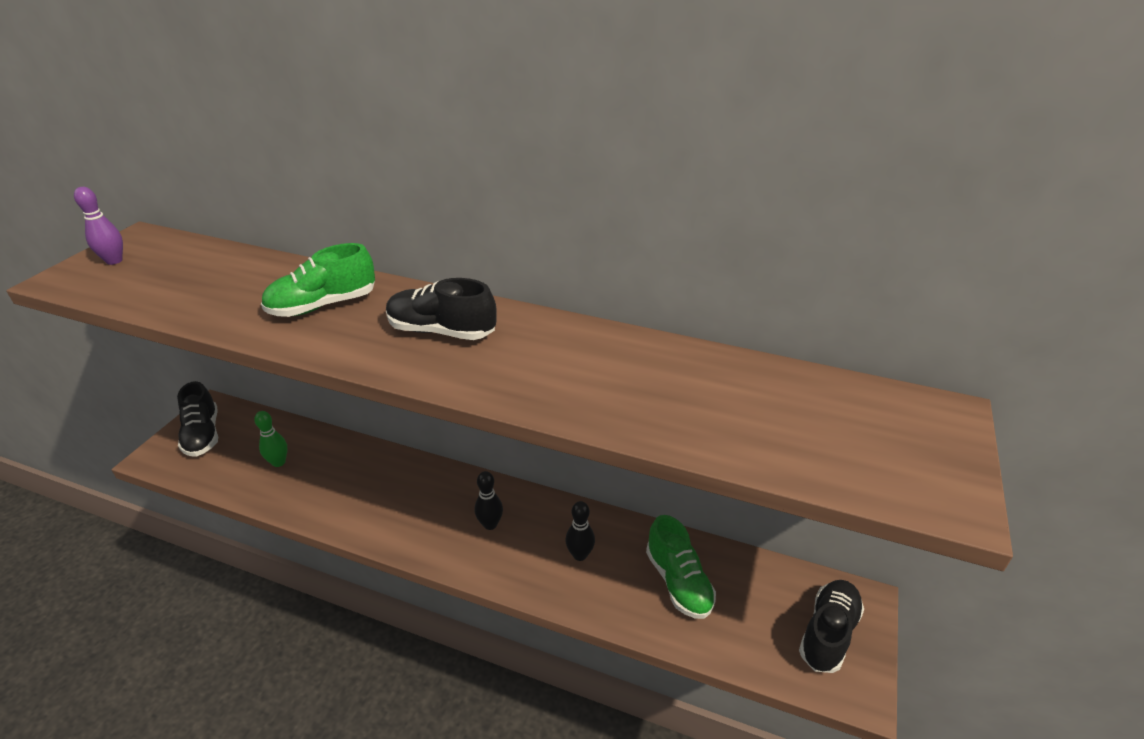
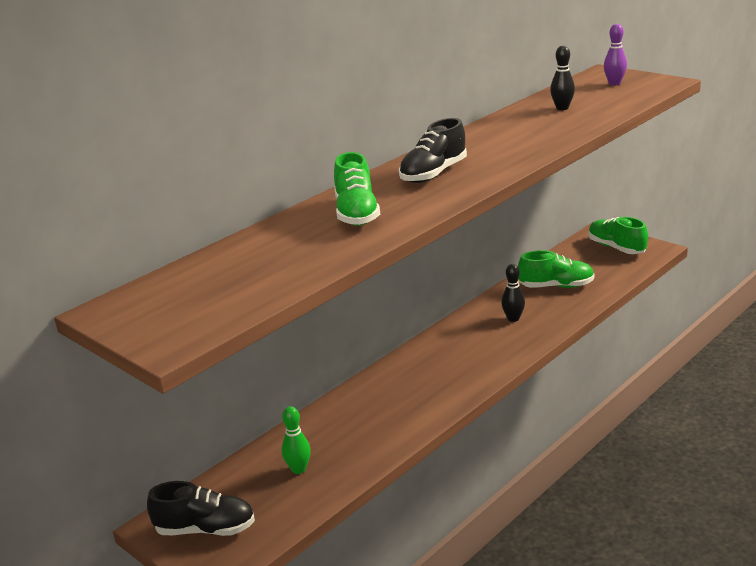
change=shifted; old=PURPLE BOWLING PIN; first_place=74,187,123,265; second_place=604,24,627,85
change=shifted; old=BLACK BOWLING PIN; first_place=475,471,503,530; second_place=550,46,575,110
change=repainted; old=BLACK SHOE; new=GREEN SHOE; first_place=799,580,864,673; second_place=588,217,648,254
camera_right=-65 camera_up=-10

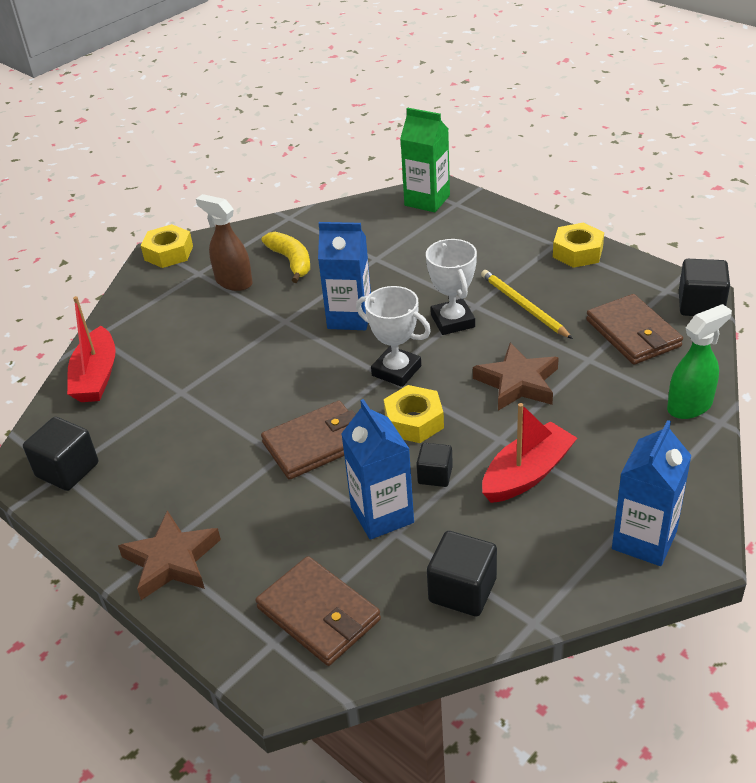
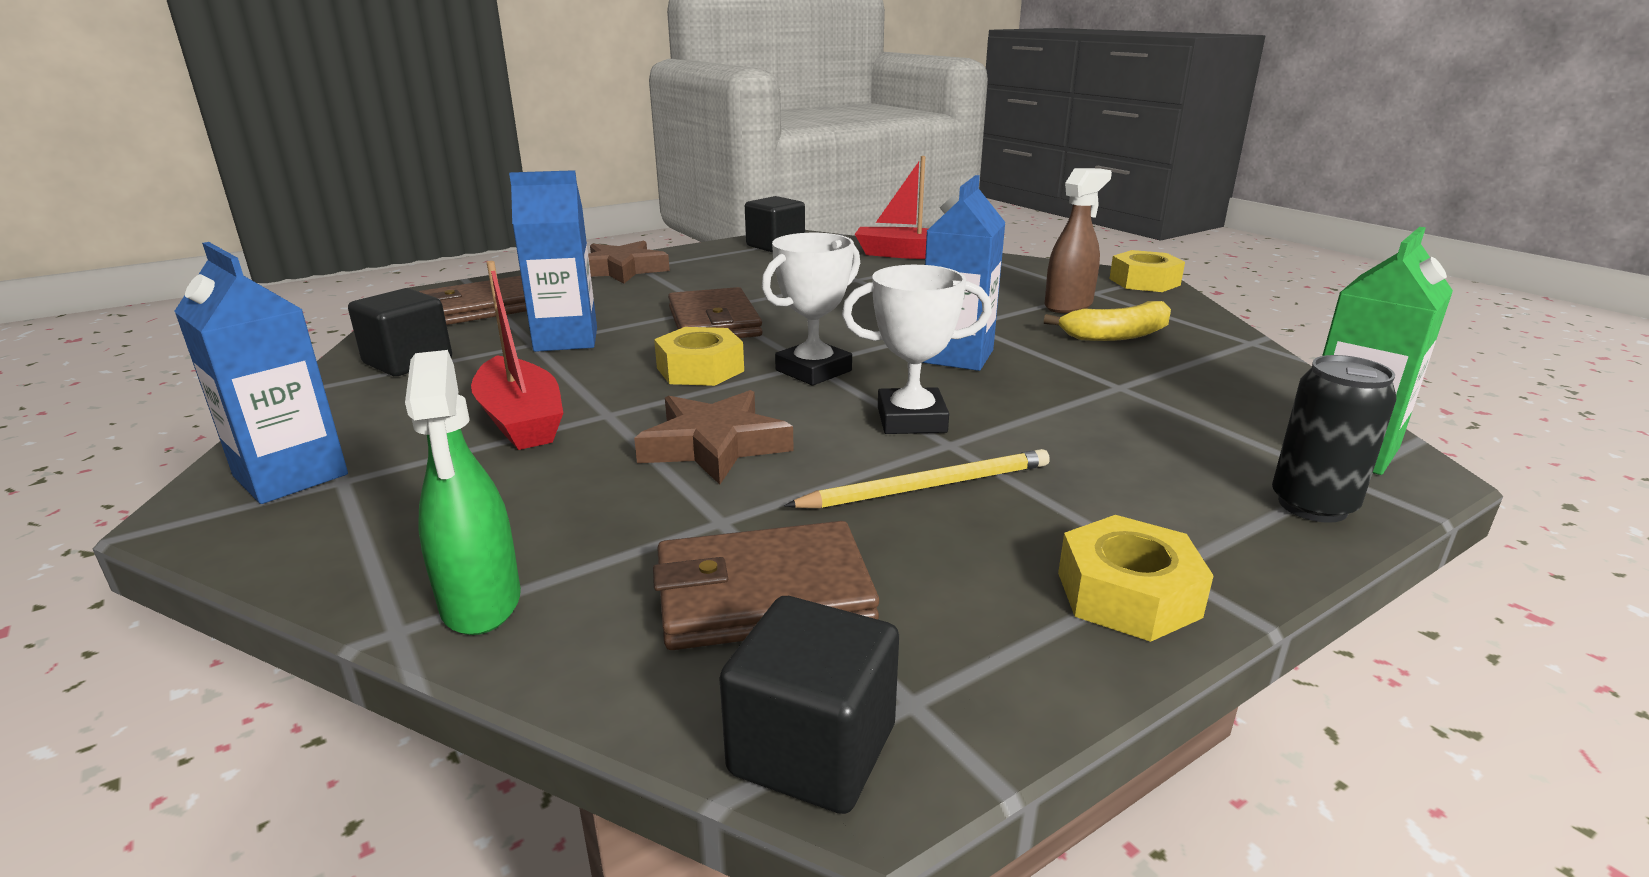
change=gone; old=BLACK CUBE; first_place=416,443,453,487
change=new; new=BLACK CAN; second_place=1272,355,1397,523
camera_right=100 camera_up=-15

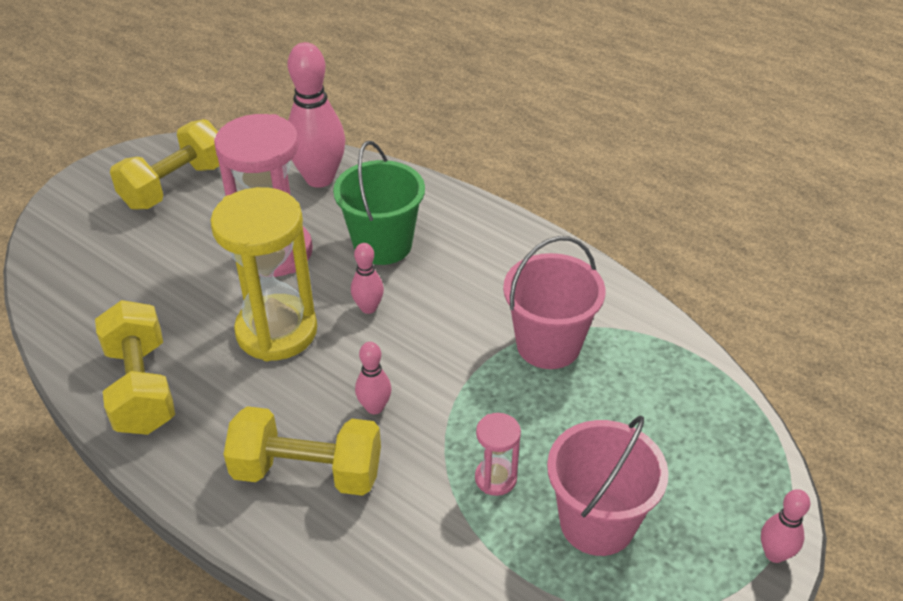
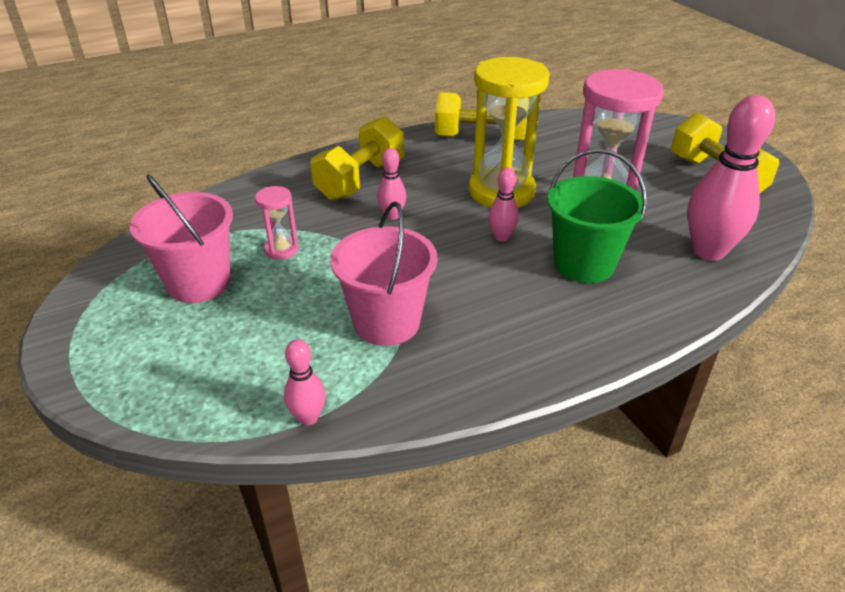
change=shifted; old=PINK BOWLING PIN; first_place=761,489,810,563; second_place=284,339,326,425
camera_right=115 camera_up=-5

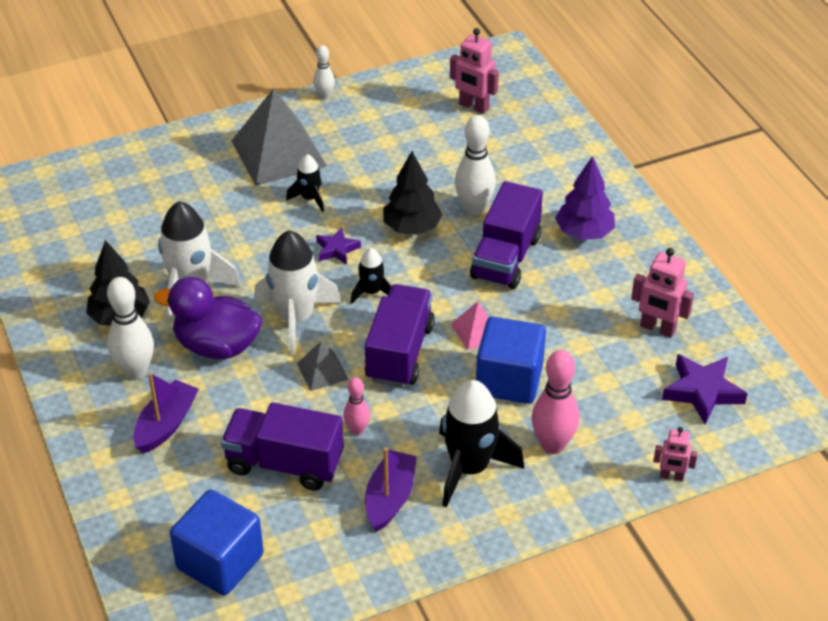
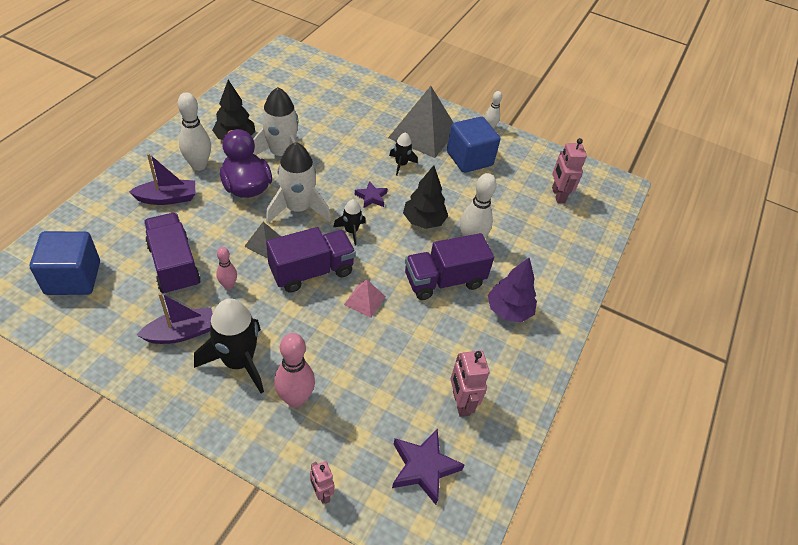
change=shifted; old=BLUE CUBE; first_place=476,317,546,404; second_place=447,116,500,173
camera_right=45 camera_up=5

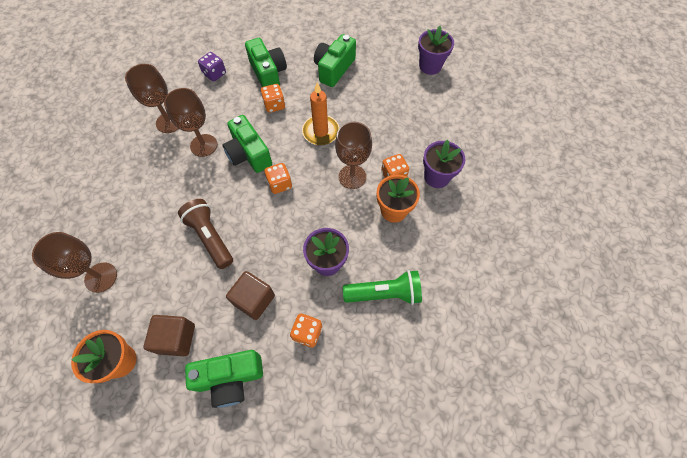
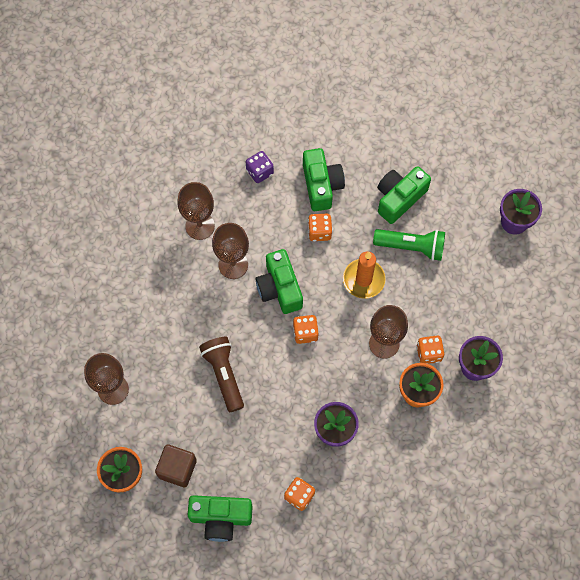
change=gone; old=BROWN CUBE; first_place=226,271,275,320
change=shifted; old=GREEN FLASHLIGHT; first_place=343,270,422,305; second_place=373,229,445,261
camera_right=15 camera_up=5

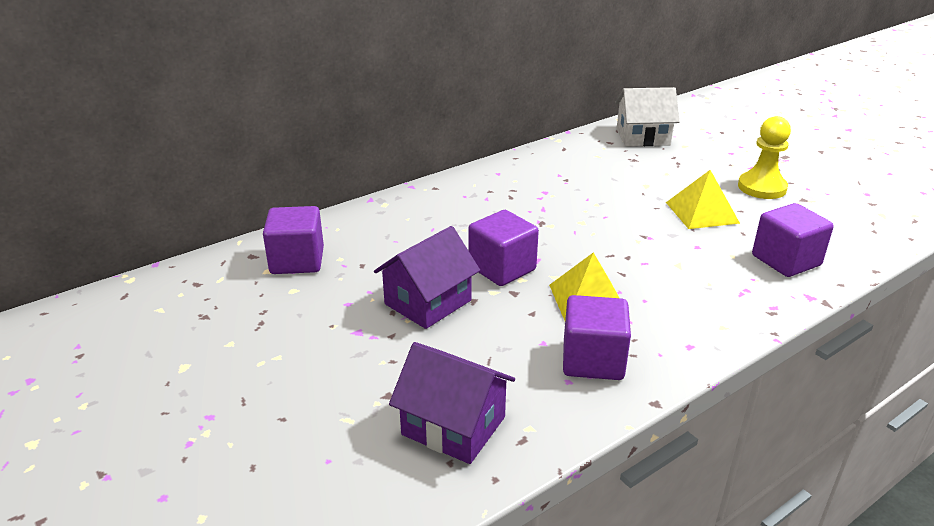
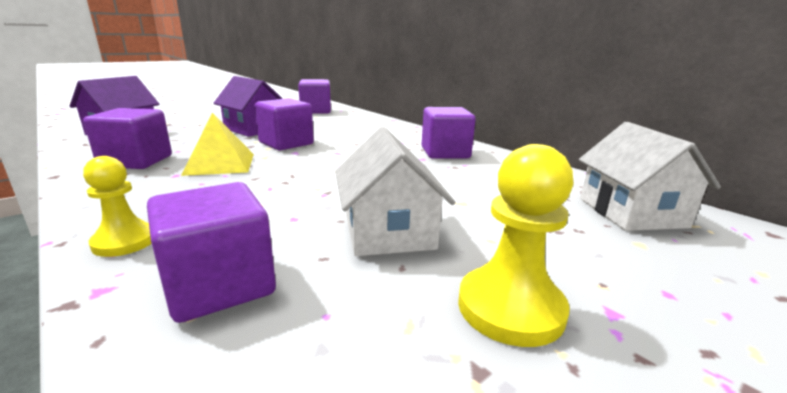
change=swapped; old=YELLOW PYRAMID; new=WHITE HOUSE; first_place=666,170,740,229; second_place=335,127,455,256
change=new; new=YELLOW PAWN; second_place=83,156,152,257
change=new; new=PURPLE CUBE; second_place=422,107,476,159
camera_right=85 camera_up=-10

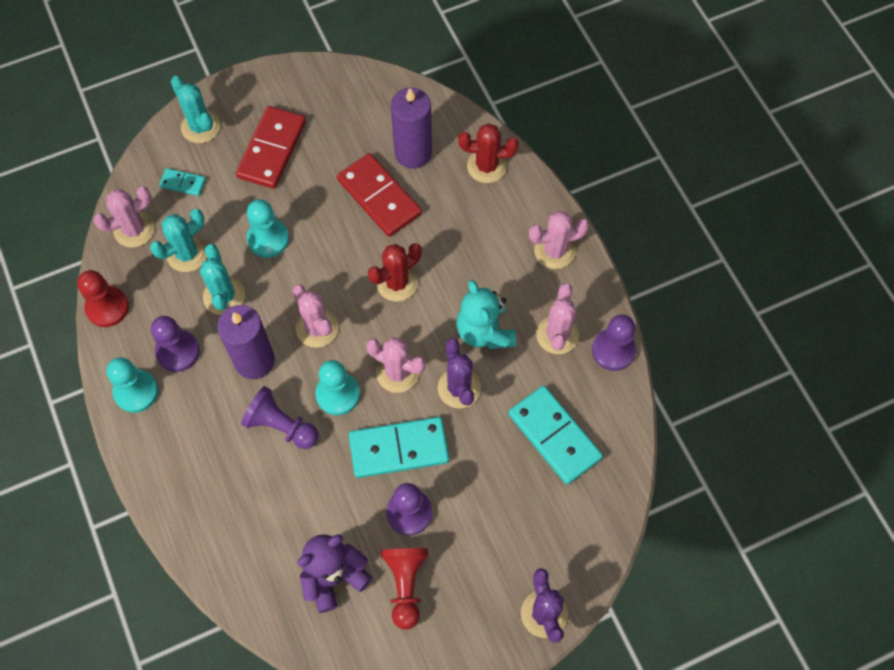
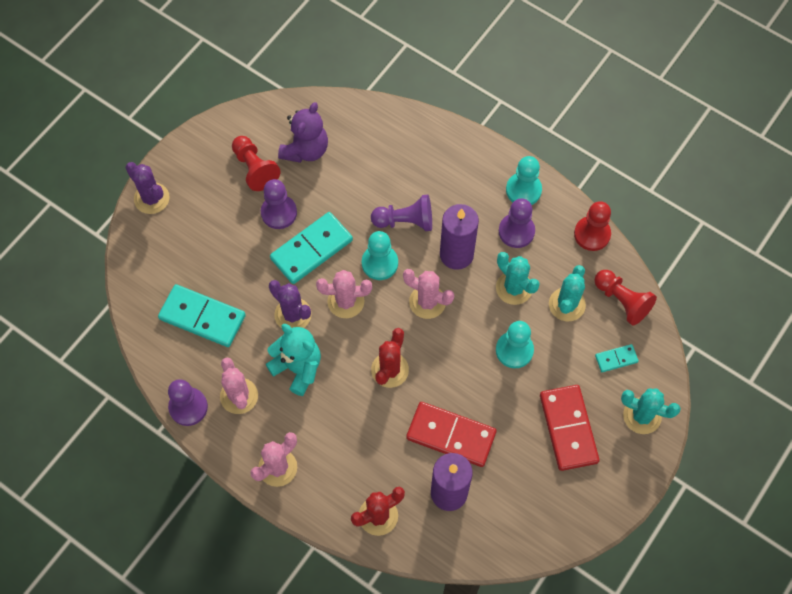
change=swapped; old=PINK CACTUS; new=RED PAWN; first_place=93,186,155,248; second_place=594,270,657,325
camera_right=150 camera_up=0

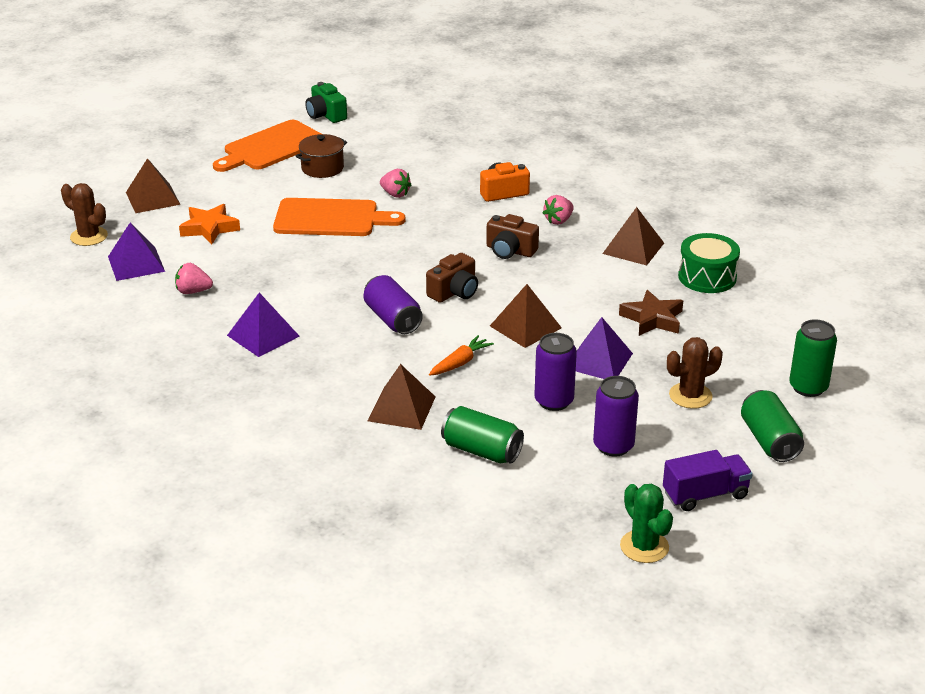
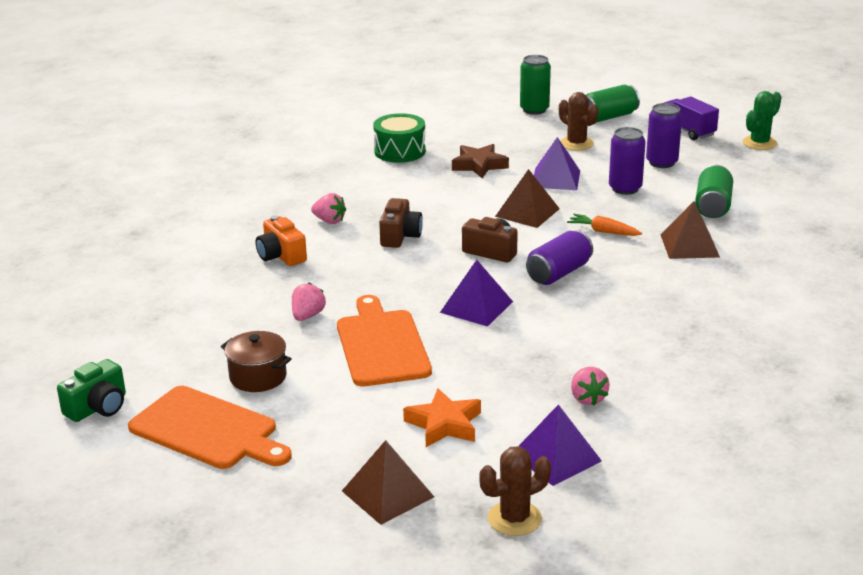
change=rotated; old=BROWN CACTUS; first_place=61,183,108,246; second_place=479,446,551,536; degrees=45
change=shifted; old=PURPLE PYRAMID; first_place=227,292,300,357; second_place=440,260,513,327
change=gone; old=BROWN PYRAMID; first_place=602,207,664,265
camera_right=-105 camera_up=-5

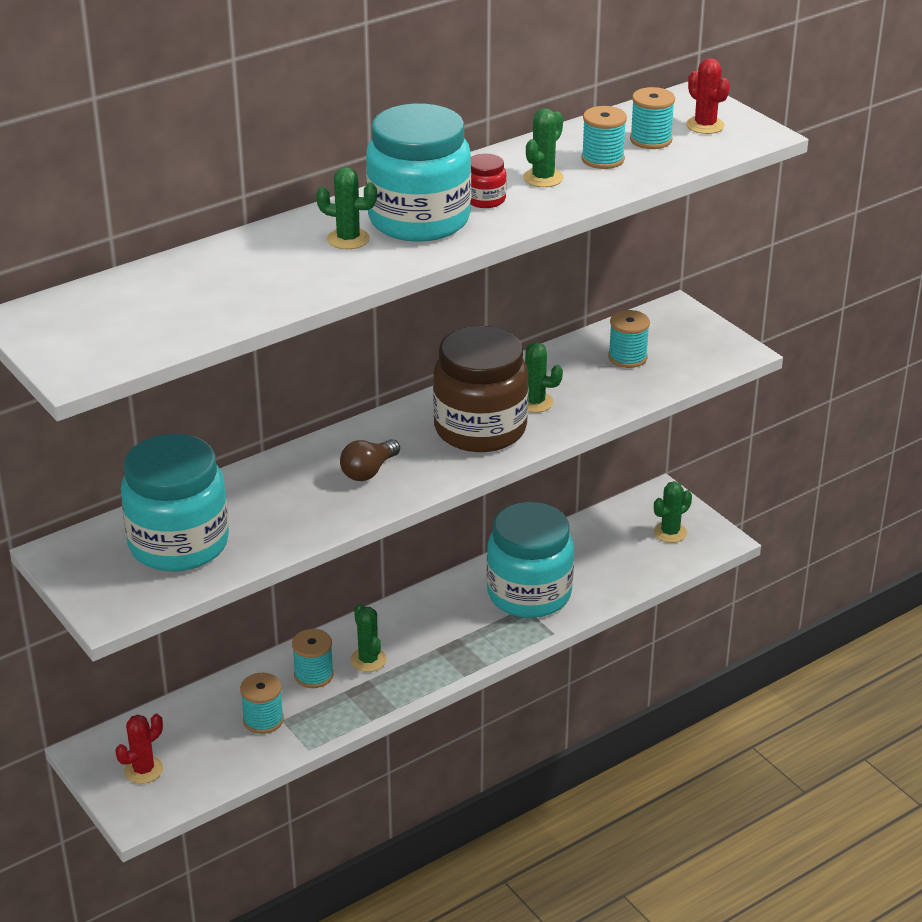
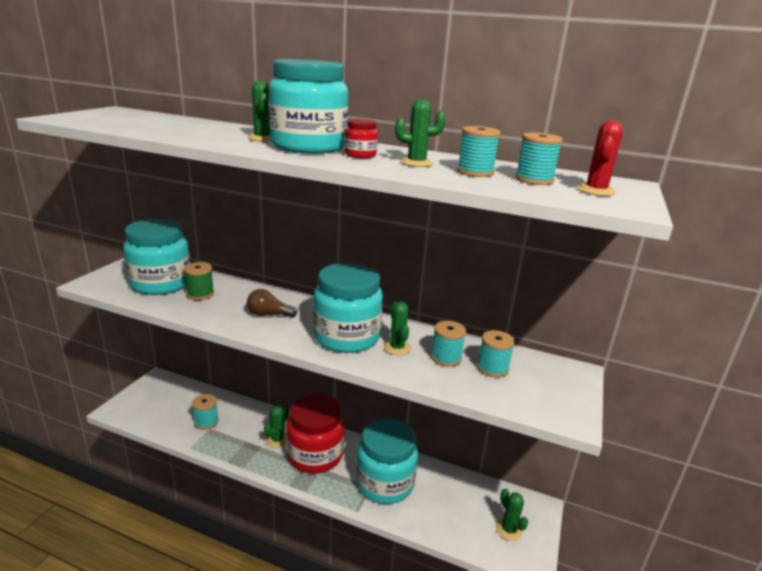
change=gone; old=RED CACTUS; first_place=116,714,163,784
change=shifted; old=TURQUOISE SPOOL; first_place=292,629,334,688; second_place=431,321,466,367
change=repainted; old=BROWN JAR; new=TURQUOISE JAR; first_place=433,326,529,452; second_place=313,263,383,353
change=rotated; old=GREEN CACTUS; first_place=654,481,692,543; second_place=496,488,528,541; degrees=45
change=new; new=GREEN SPOOL; second_place=184,262,214,300
change=new; new=RED JAR; second_place=286,394,345,474
camera_right=55 camera_up=-10

